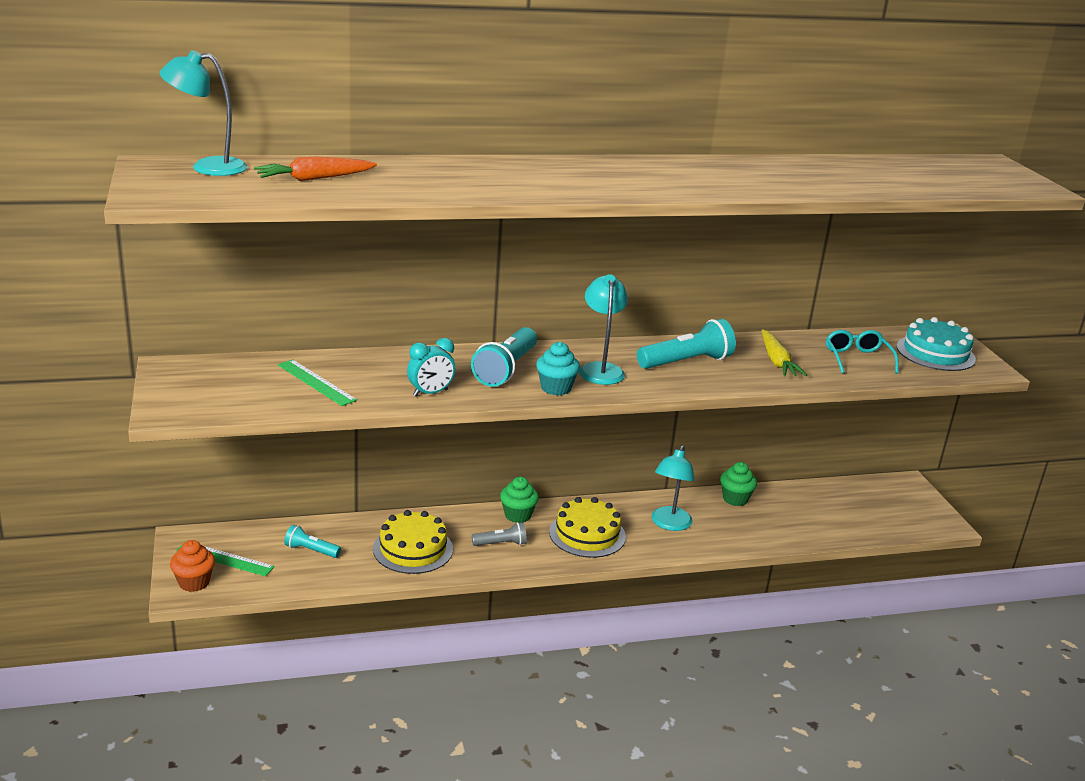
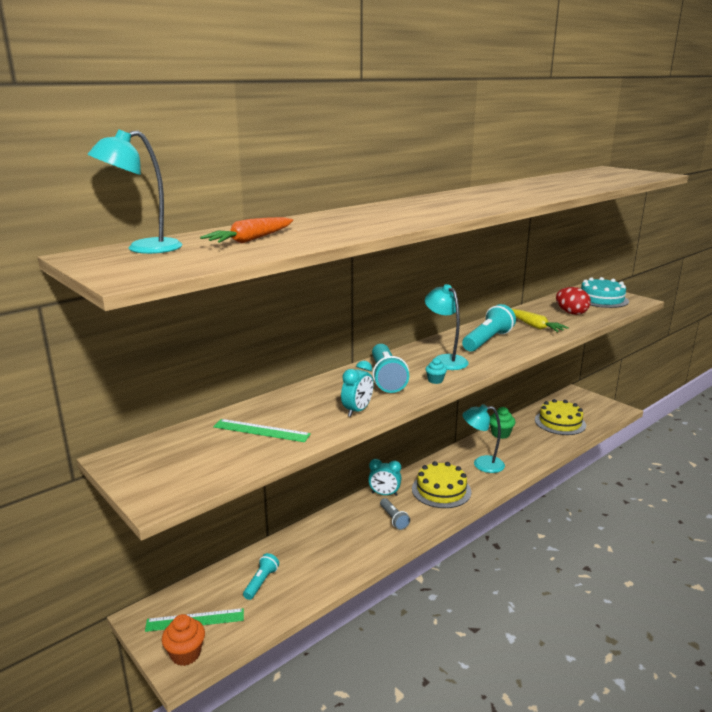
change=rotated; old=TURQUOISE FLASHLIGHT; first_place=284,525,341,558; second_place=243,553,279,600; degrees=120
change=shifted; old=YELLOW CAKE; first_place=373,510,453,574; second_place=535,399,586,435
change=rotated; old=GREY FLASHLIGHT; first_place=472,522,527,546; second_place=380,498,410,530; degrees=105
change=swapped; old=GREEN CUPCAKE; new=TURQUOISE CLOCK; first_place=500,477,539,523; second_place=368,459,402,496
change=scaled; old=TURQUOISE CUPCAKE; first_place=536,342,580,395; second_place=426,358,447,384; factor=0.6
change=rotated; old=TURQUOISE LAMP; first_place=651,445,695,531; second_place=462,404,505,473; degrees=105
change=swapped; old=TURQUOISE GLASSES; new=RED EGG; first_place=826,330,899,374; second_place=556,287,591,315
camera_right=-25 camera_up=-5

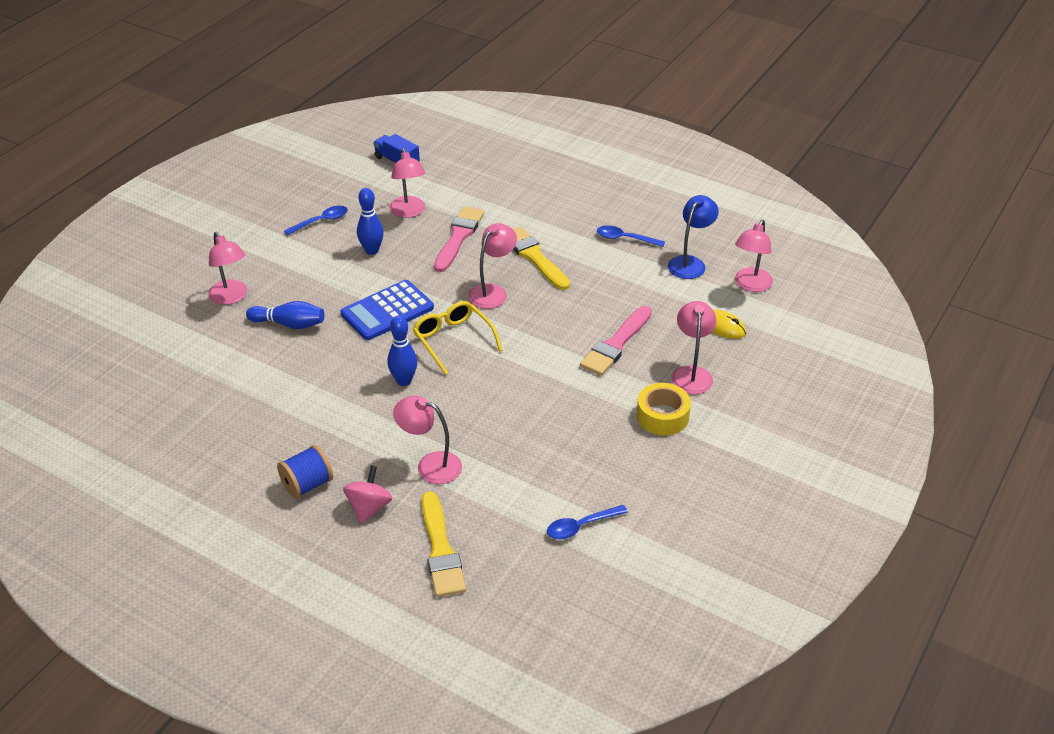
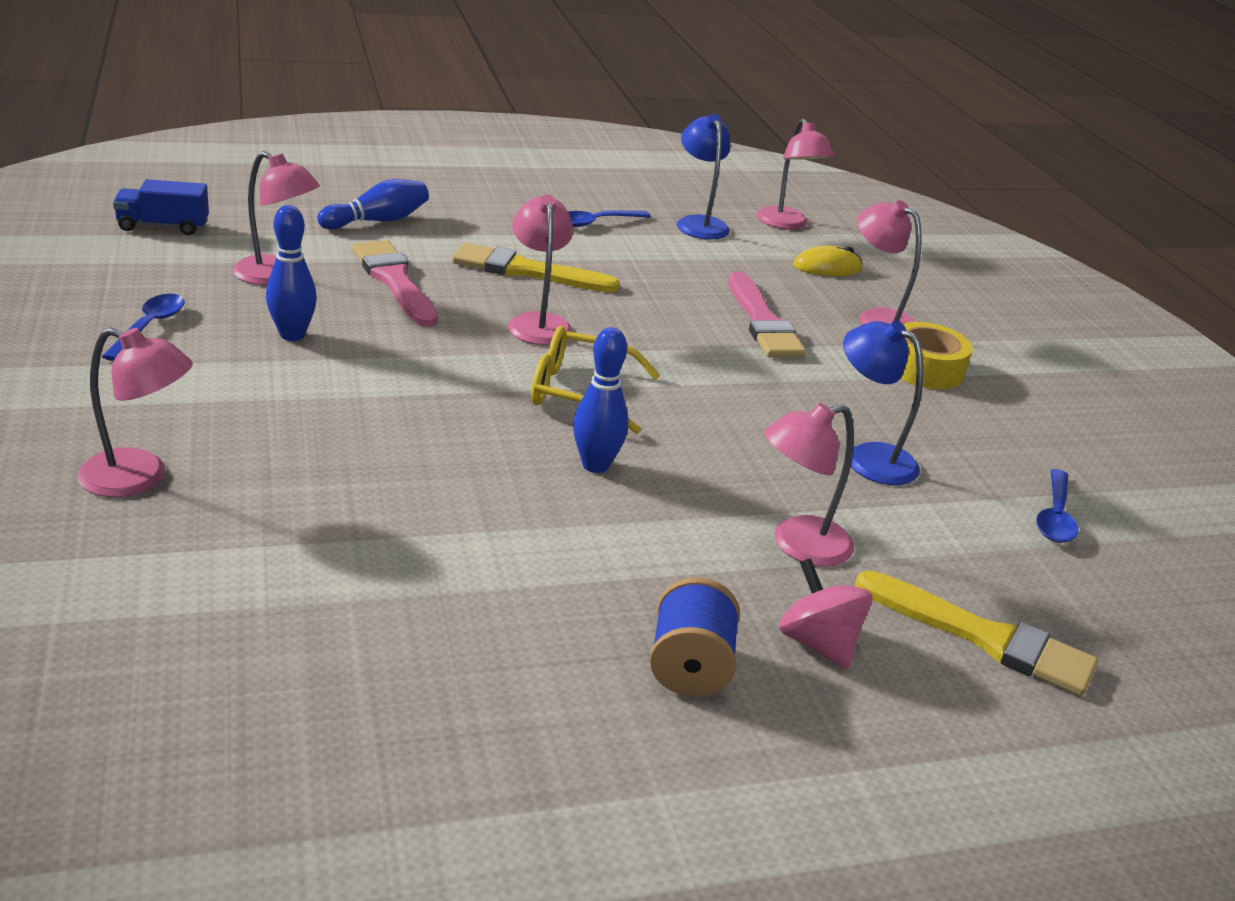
change=shifted; old=BLUE BOWLING PIN; first_place=246,301,324,329; second_place=317,179,429,230
change=gone; old=BLUE CALCULATOR; first_place=341,280,434,340
change=new; new=BLUE LAMP; second_place=843,321,923,485
camera_right=-50 camera_up=-10

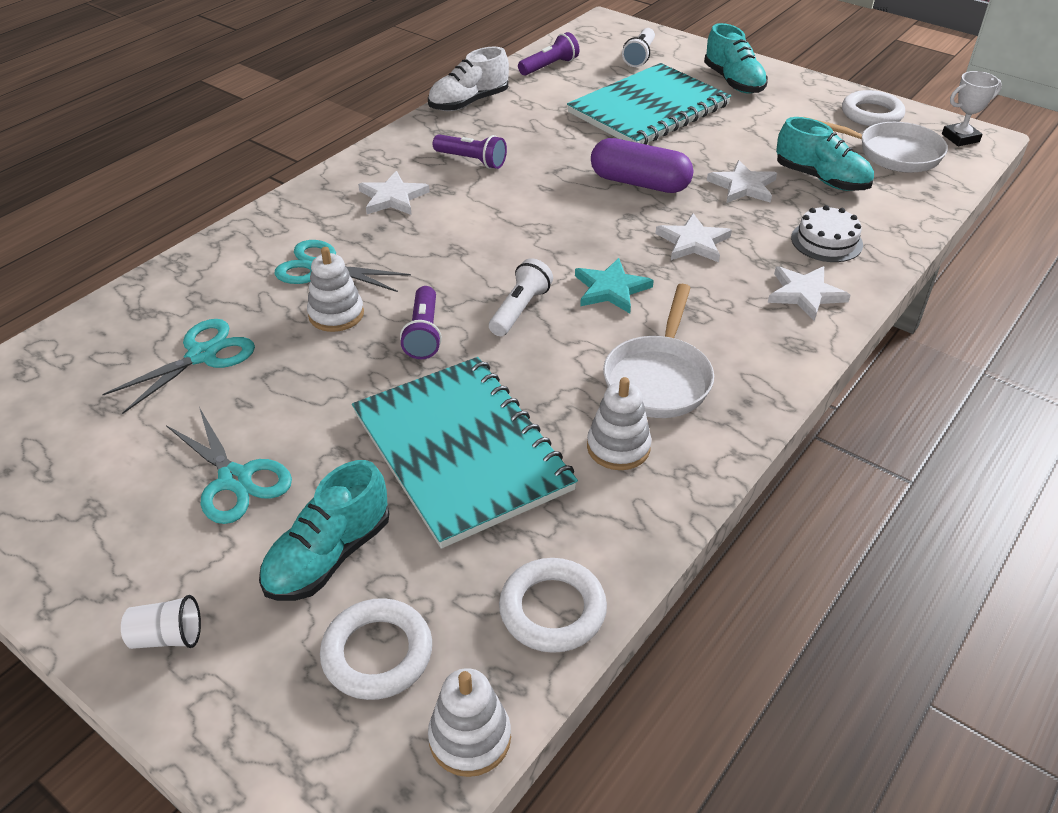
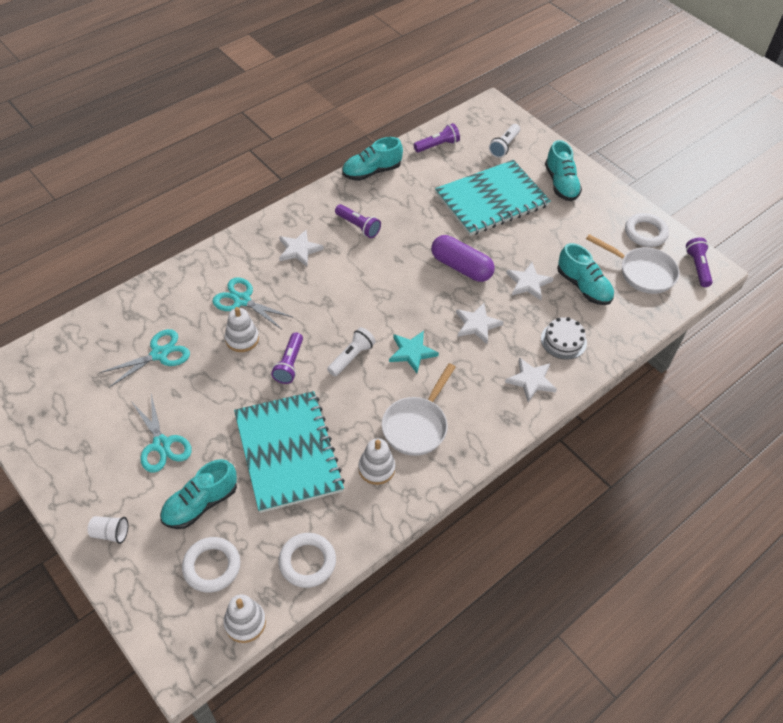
change=repainted; old=WHITE SHOE; new=TURQUOISE SHOE; first_place=428,47,509,111; second_place=342,137,403,181
change=swapped; old=WHITE TROPHY; new=PURPLE FLASHLIGHT; first_place=942,71,1002,146; second_place=686,237,713,287
camera_right=10 camera_up=10

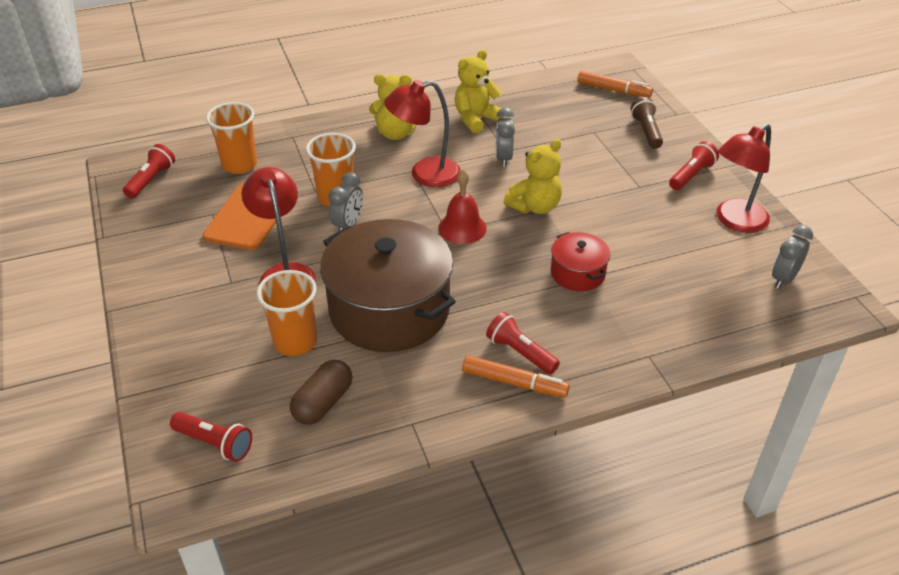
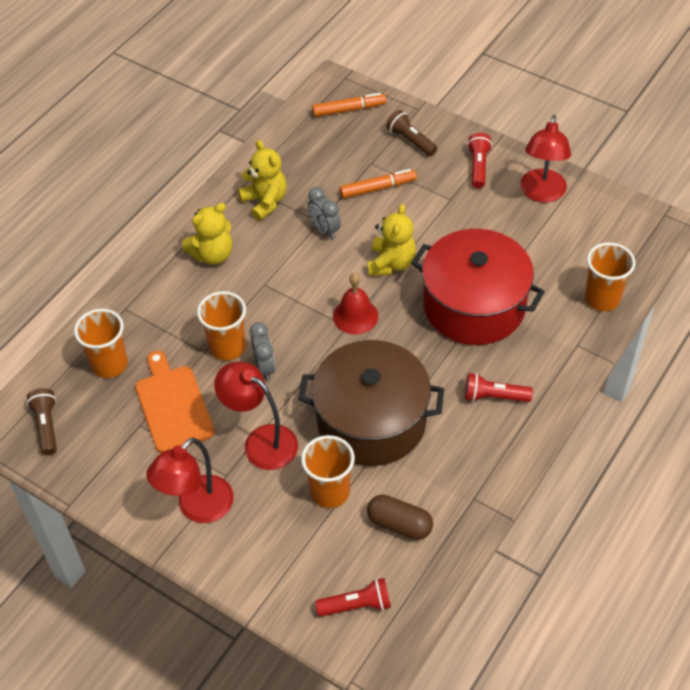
change=repainted; old=RED FLASHLIGHT; new=BROWN FLASHLIGHT; first_place=123,144,175,198; second_place=27,388,57,455
change=rotated; old=BROWN CAPSULE; first_place=290,360,352,425; second_place=367,495,433,540; degrees=-60
change=shifted; old=RED LAMP; first_place=384,80,461,187; second_place=146,437,234,523
change=rotated; old=YELLOW TEDDY BEAR; first_place=455,50,503,133; second_place=238,140,287,221; degrees=135
change=shifted; old=ORANGE MARKER; first_place=462,355,570,398; second_place=339,169,417,199
change=scaled; old=RED POT; first_place=551,232,610,291; second_place=411,229,545,345; factor=2.11
change=gone; old=GREY CLOCK; first_place=772,225,813,289
change=new; new=ORANGE CUP; second_place=585,242,635,311
camera_right=-35 camera_up=10

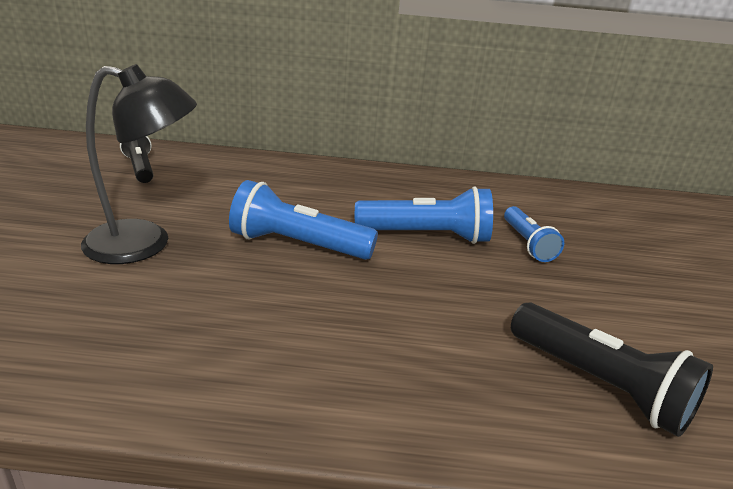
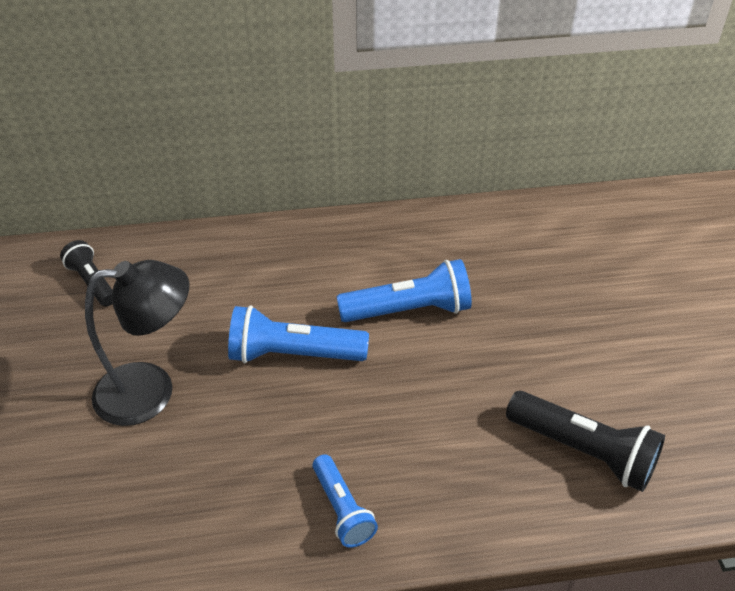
change=shifted; old=BLUE FLASHLIGHT; first_place=504,206,564,262; second_place=312,454,378,548
camera_right=-10 camera_up=15

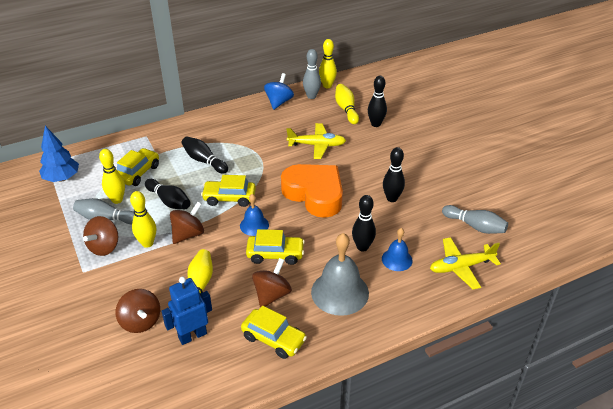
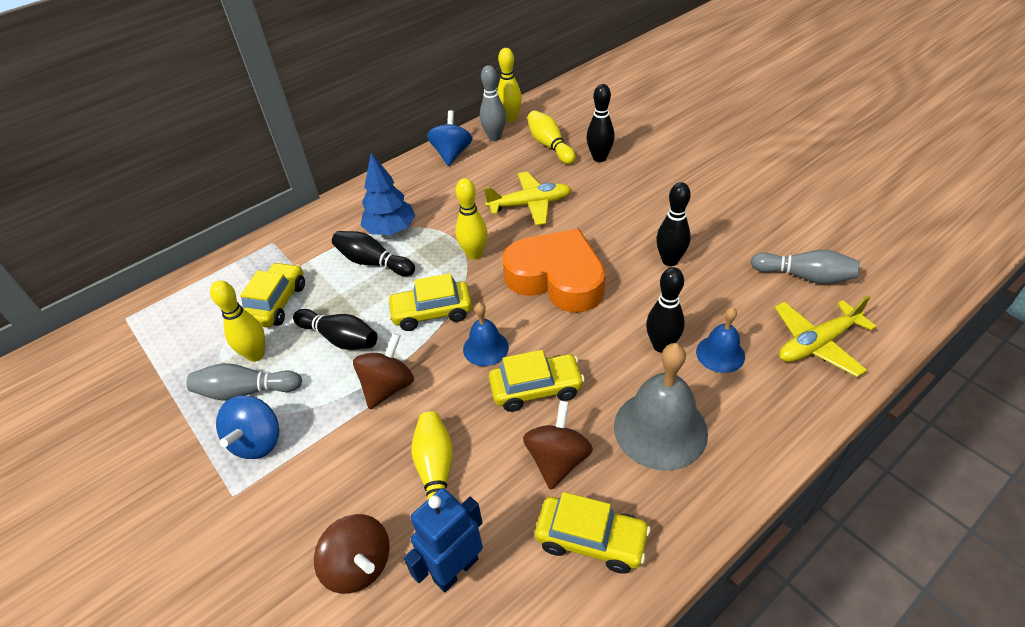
change=shifted; old=BLUE TREE; first_place=39,126,79,182; second_place=361,153,415,235
change=repainted; old=BROWN SPINNING TOP; new=BLUE SPINNING TOP; first_place=83,216,118,256; second_place=216,396,279,459
change=shifted; old=YELLOW BOWLING PIN; first_place=130,191,156,248; second_place=455,178,488,260
camera_right=-10 camera_up=5

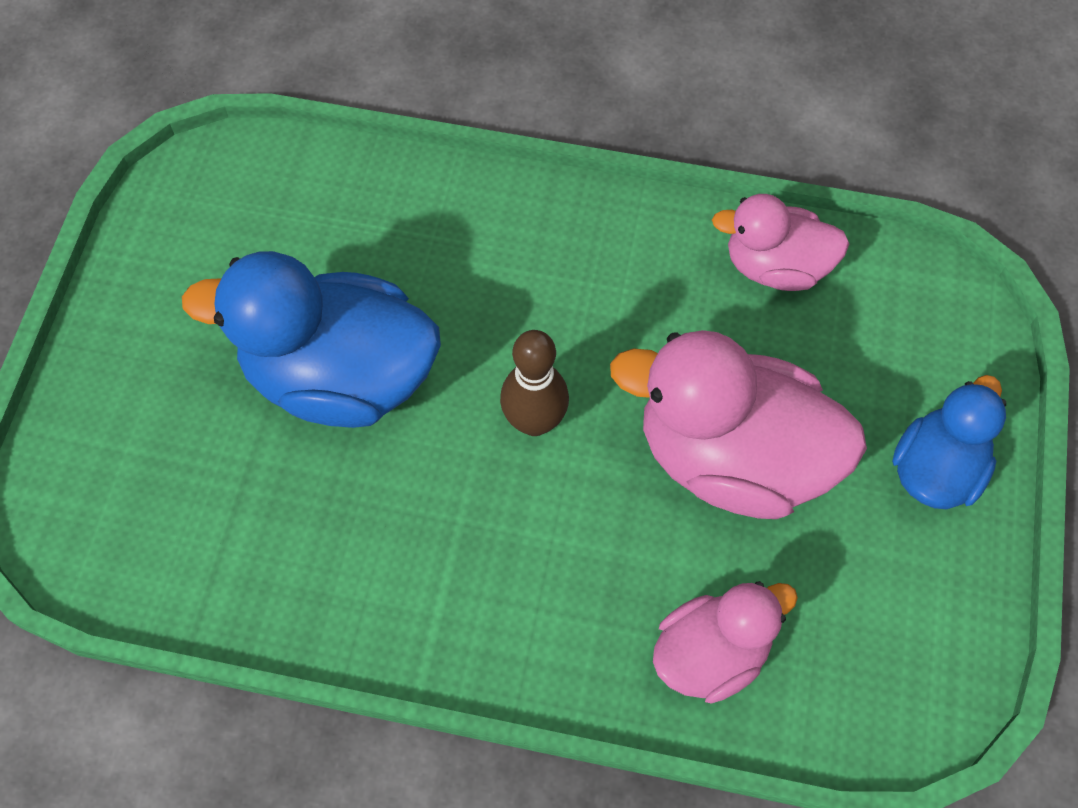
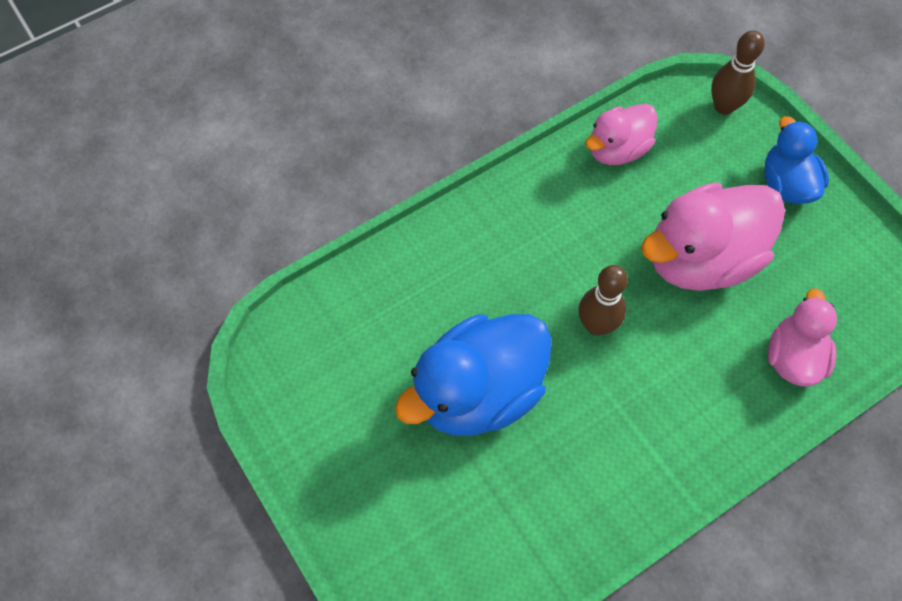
change=new; new=BROWN BOWLING PIN; second_place=711,30,765,115
camera_right=-45 camera_up=0

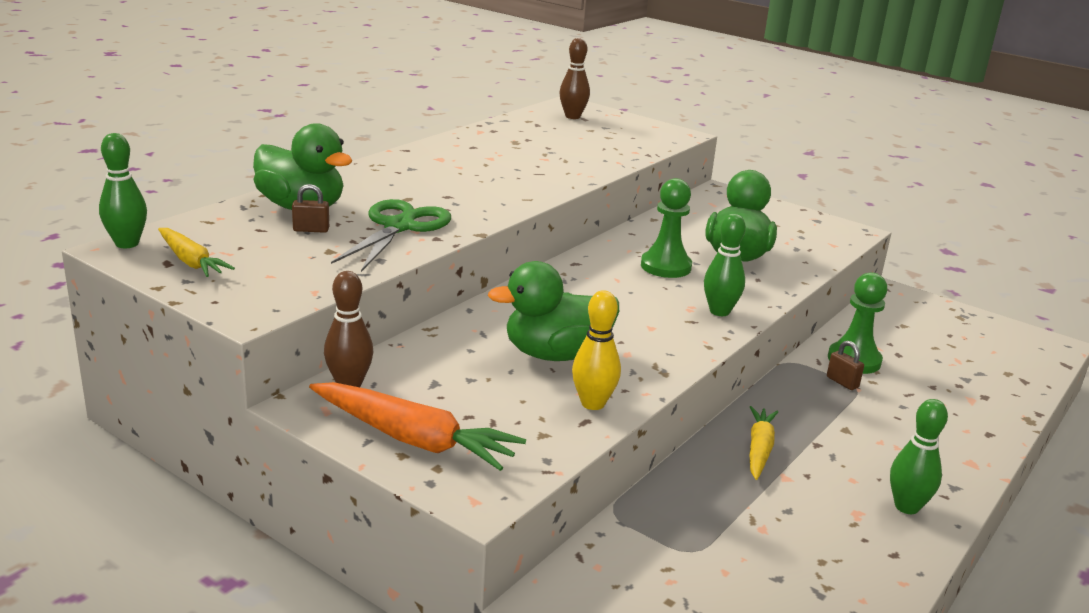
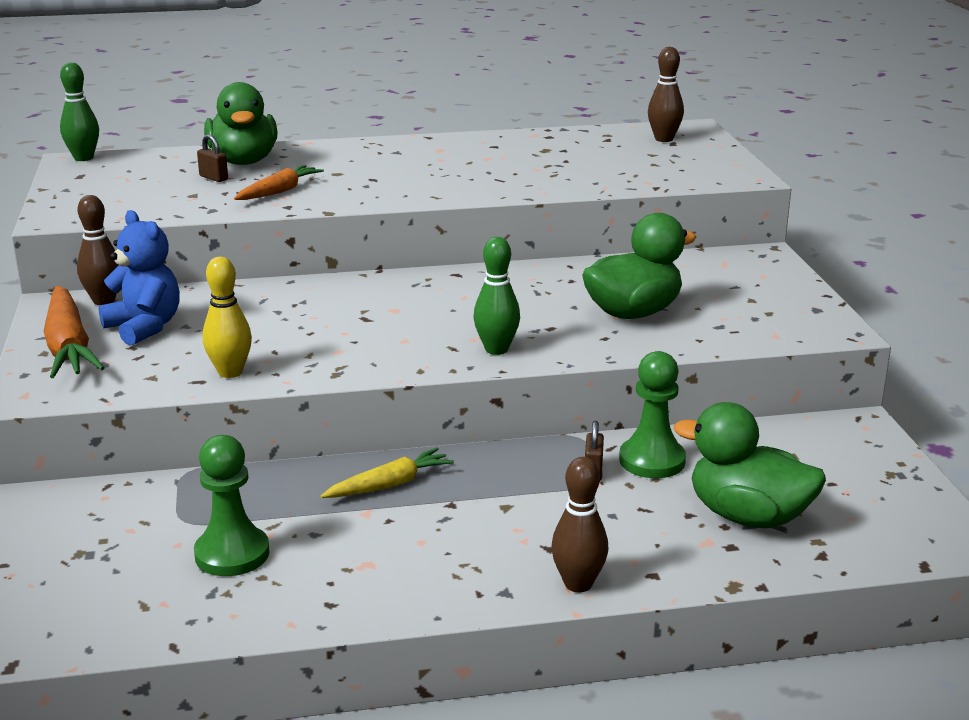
change=gone; old=YELLOW CARROT; first_place=158,228,235,277
change=swapped; old=GREEN SCISSORS; new=ORANGE CARROT; first_place=331,199,451,272; second_place=234,165,324,200
change=shifted; old=GREEN DUCK; first_place=488,261,619,361; second_place=674,402,826,528
change=shifted; old=GREEN PAWN; first_place=641,178,692,278; second_place=194,435,270,576
change=gone; old=GREEN BOWLING PIN; first_place=890,399,948,514
change=new; new=BLUE TEDDY BEAR; second_place=98,210,180,345
change=new; new=BROWN BOWLING PIN; second_place=551,457,608,592
camera_right=45 camera_up=0

